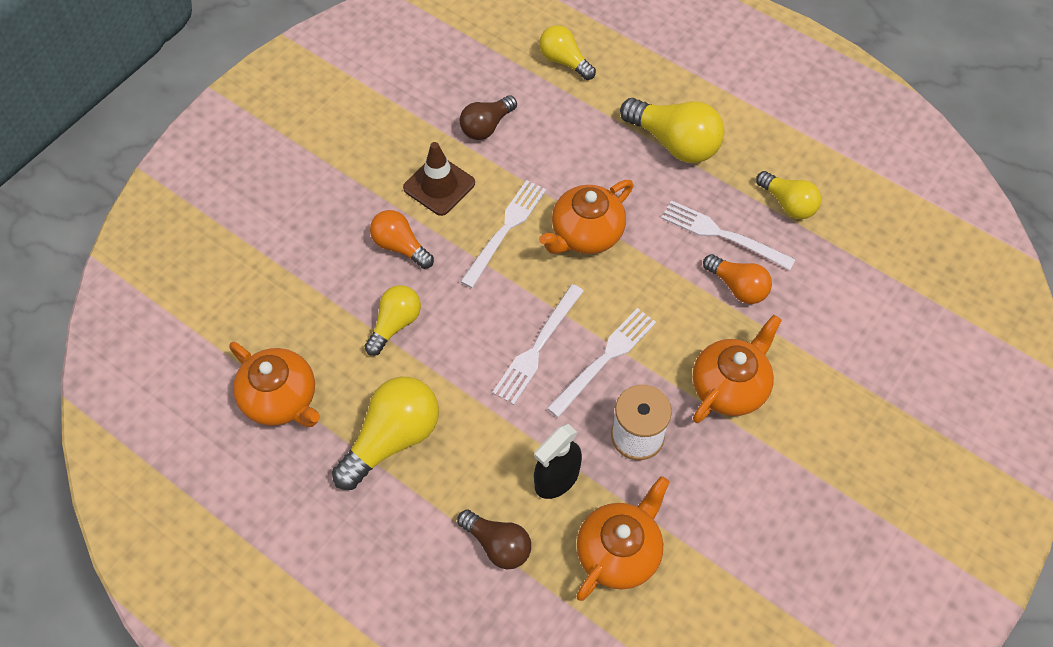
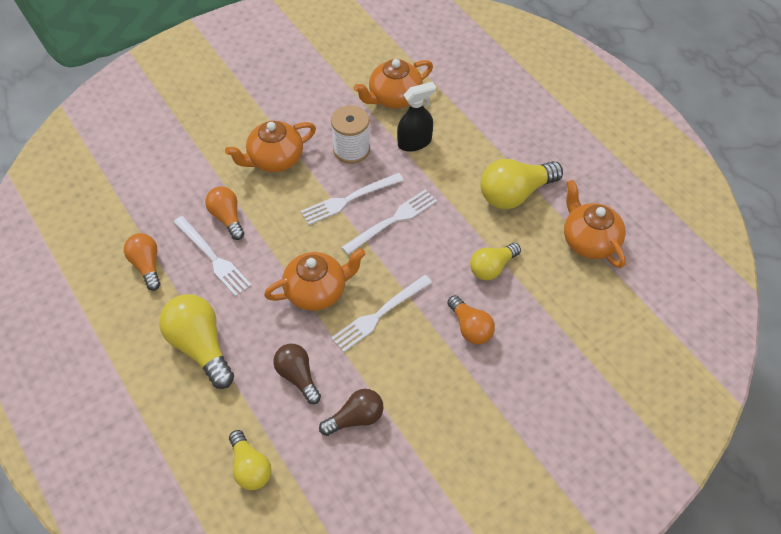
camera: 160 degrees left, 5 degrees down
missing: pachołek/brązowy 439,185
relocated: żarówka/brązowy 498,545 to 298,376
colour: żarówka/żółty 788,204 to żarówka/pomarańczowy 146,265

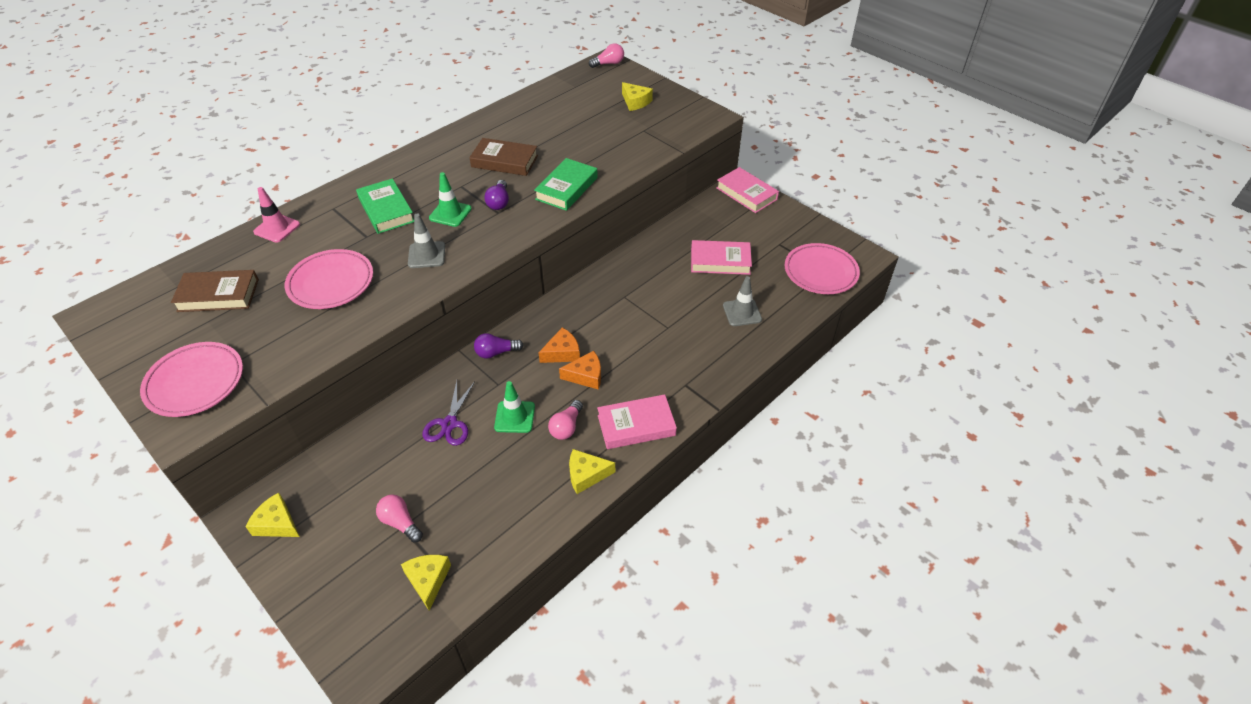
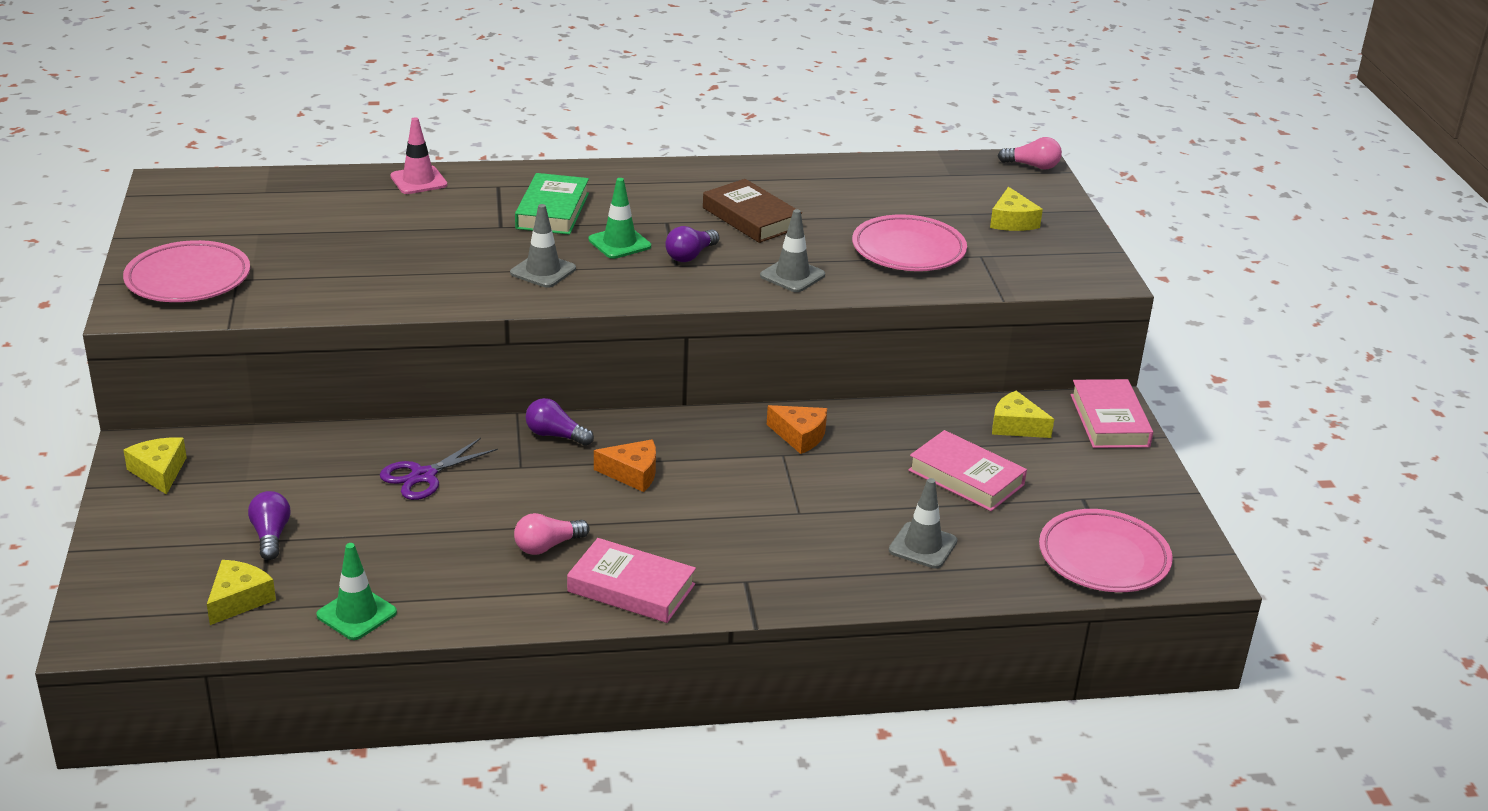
camera: 35 degrees right, 15 degrees down
missing: książka/brązowy 218,295
relocated: talerz/różowy 331,283 to 908,250; pachołek/zielony 514,417 to 356,614; ser/pomarańczowy 586,376 to 800,436; ser/żółty 586,475 to 1016,426
exchanged: książka/zielony 566,188 to pachołek/szary 792,275
colour: żarówka/różowy 400,523 to żarówka/fioletowy 271,536

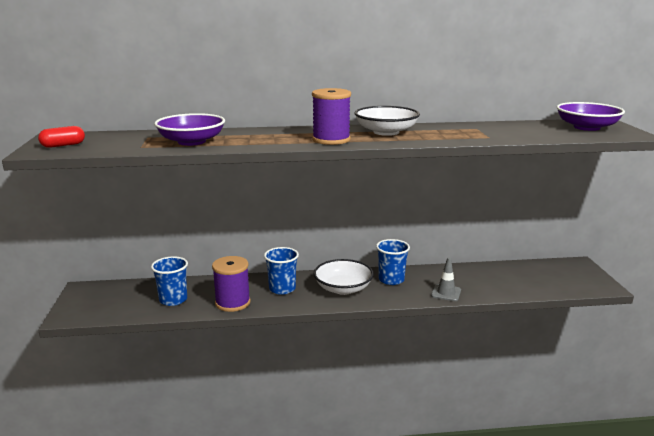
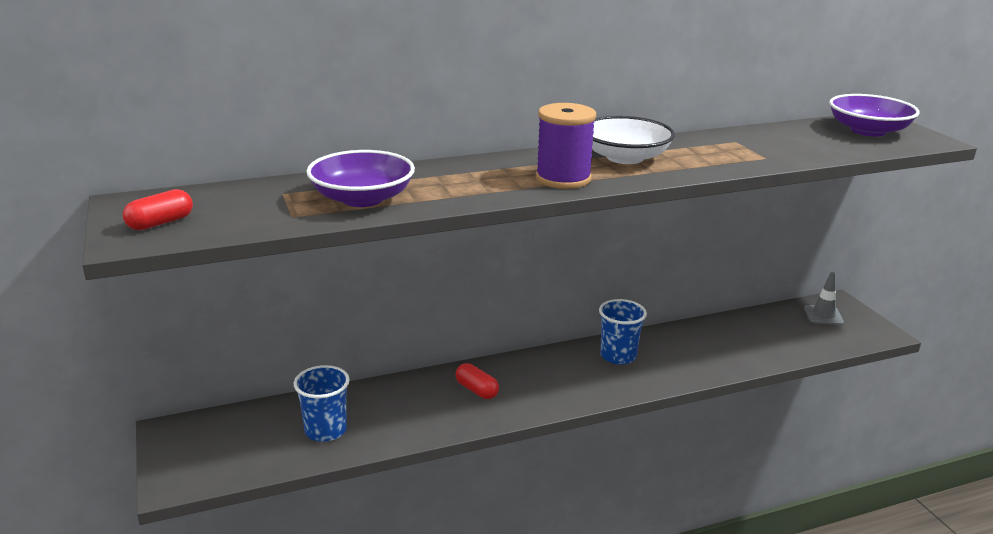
camera: 15 degrees left, 5 degrees up
missing: szpulka/fioletowy 232,303; miska/biały 343,288
relocated: pachołek/szary 446,293 to 823,315
exchanged: szklanka/niebieski 282,289 to kapsułka/czerwony 476,390

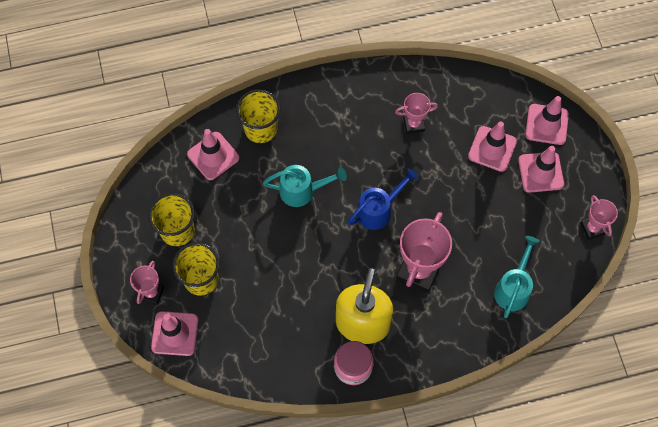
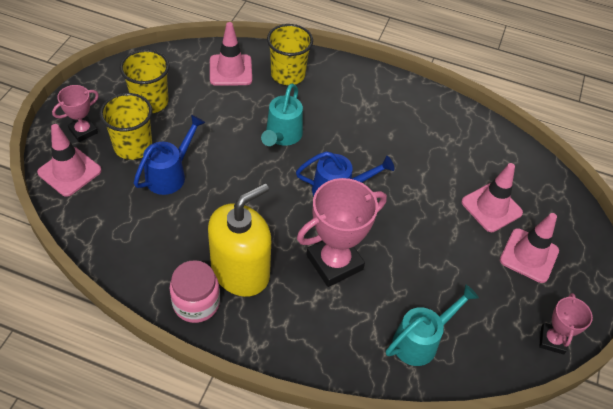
camera: 30 degrees right, 15 degrees down
missing: puchar/różowy 413,124; pachołek/różowy 546,124
appeared: konewka/niebieski 170,174
spun: konewka/turkusowy 302,191 = 282,136 75 degrees clockwise

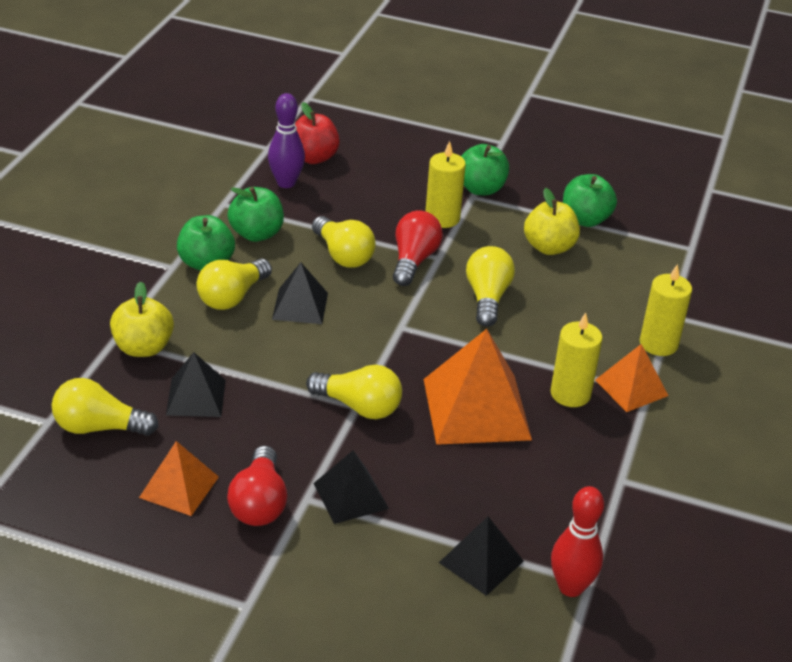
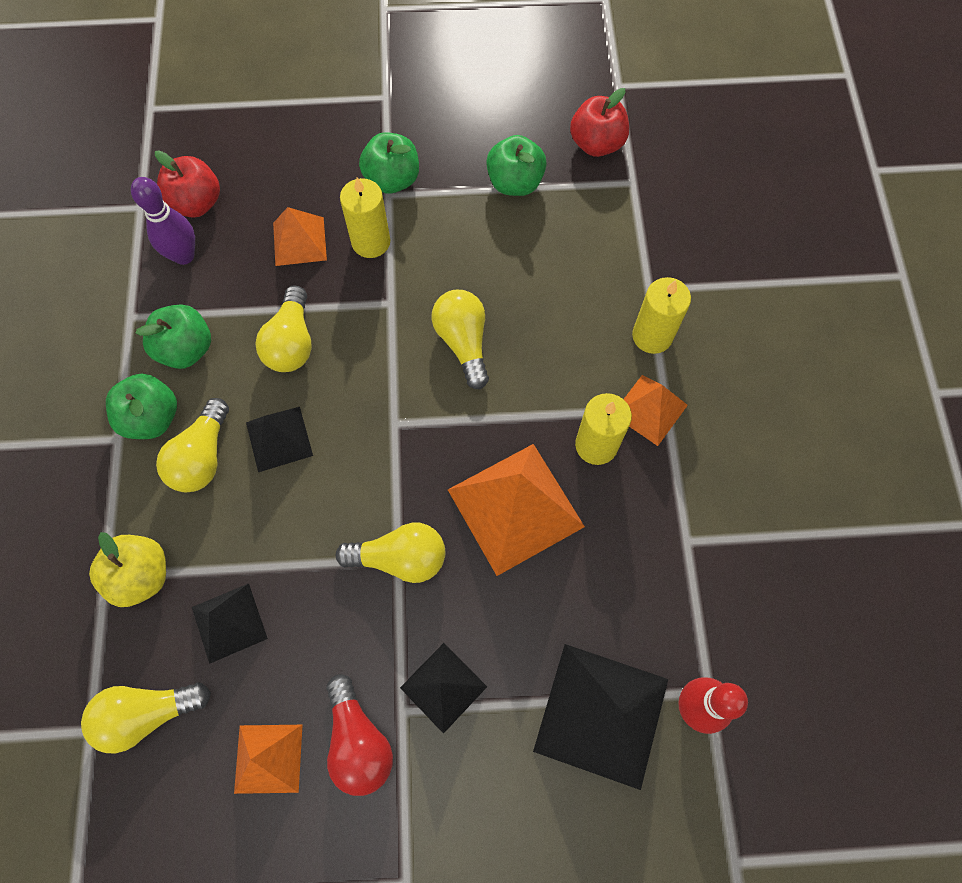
camera: 20 degrees left, 30 degrees up
missing: żarówka/czerwony 413,260; jabłko/żółty 549,247
appeared: piramida/pomarańczowy 299,241; jabłko/czerwony 596,144
spun: żarówka/żółty 343,255 = 291,342 60 degrees clockwise
size: piramida/czarny 481,561 = 601,714 x1.75

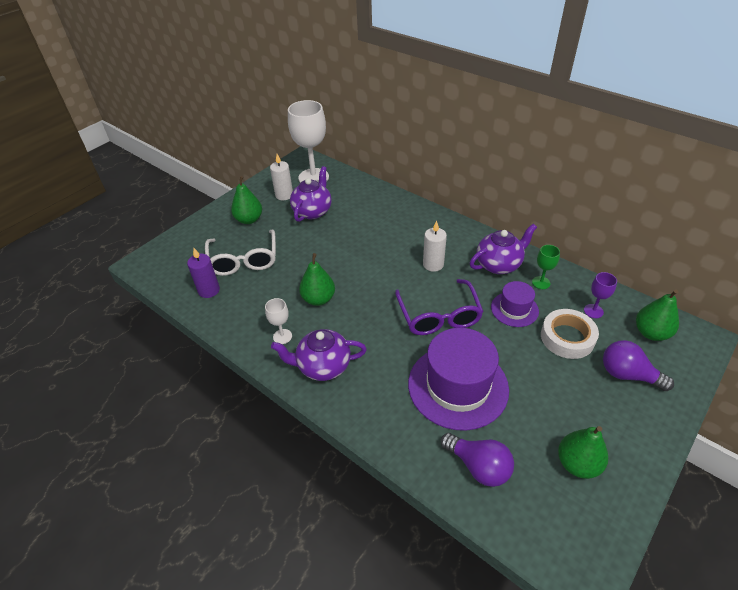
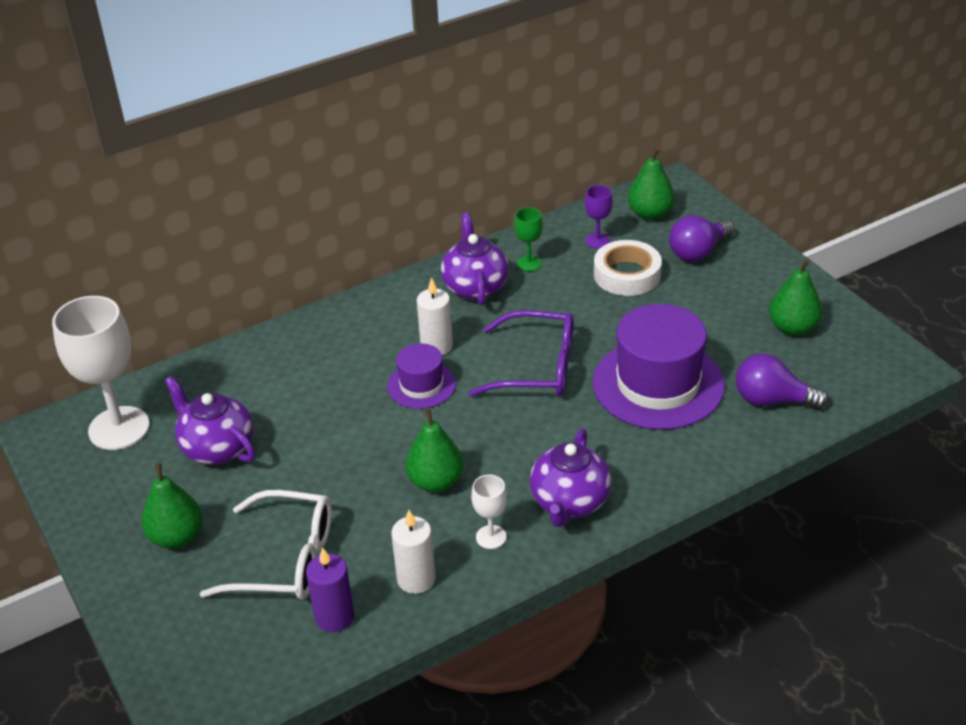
camera: 70 degrees left, 5 degrees down
relocated: świeca/biały 284,195 to 416,579; kapelusz/fioletowy 514,309 to 421,385
spun: żarówka/fioletowy 478,466 = 772,400 135 degrees counterclockwise

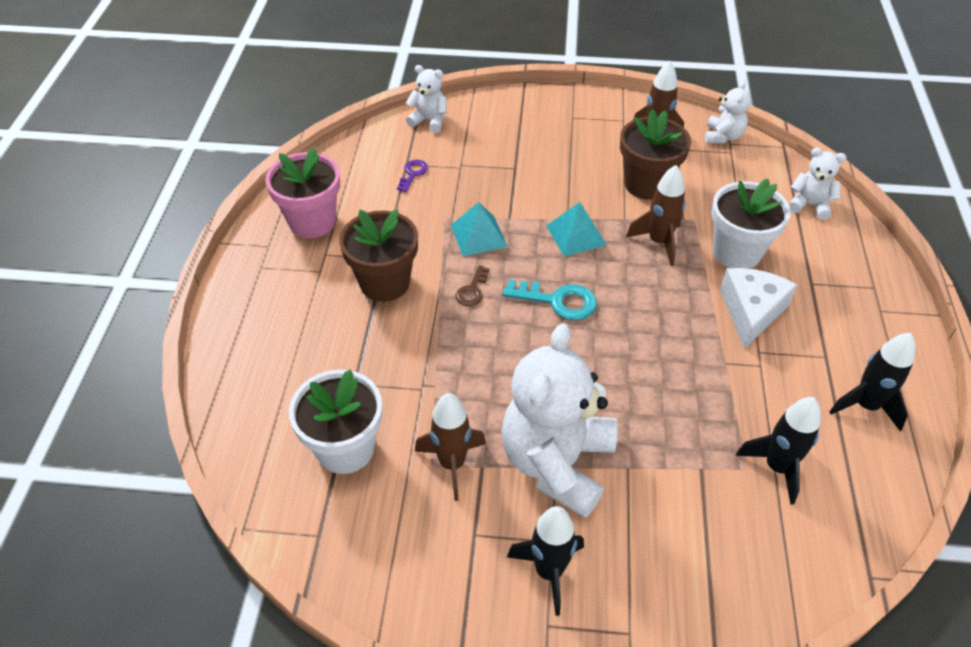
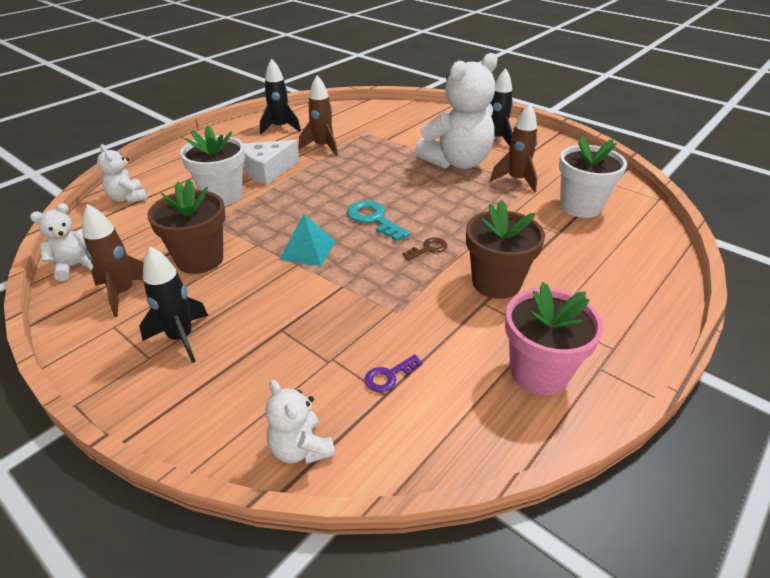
camera: 145 degrees left, 10 degrees down
missing: piramida/turkusowy 478,236
relocated: rakieta/brązowy 658,242 to 322,147; rakieta/czarny 777,467 to 181,338

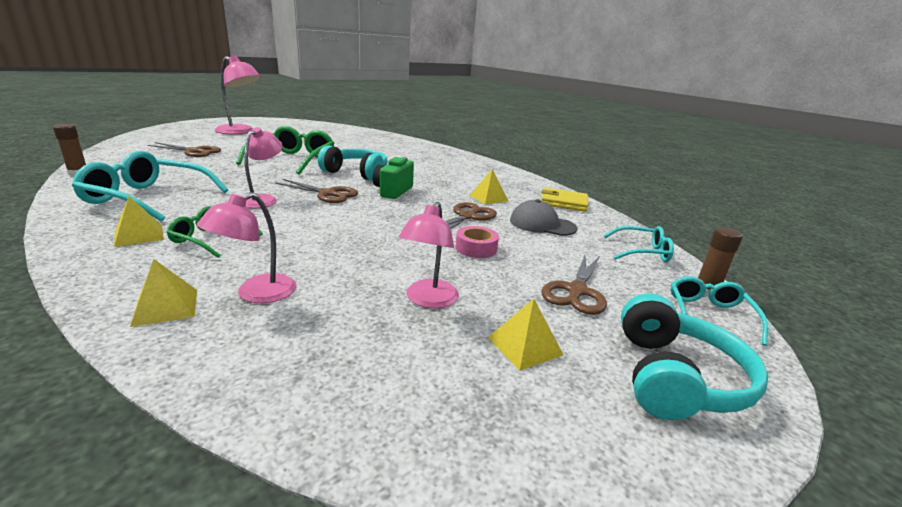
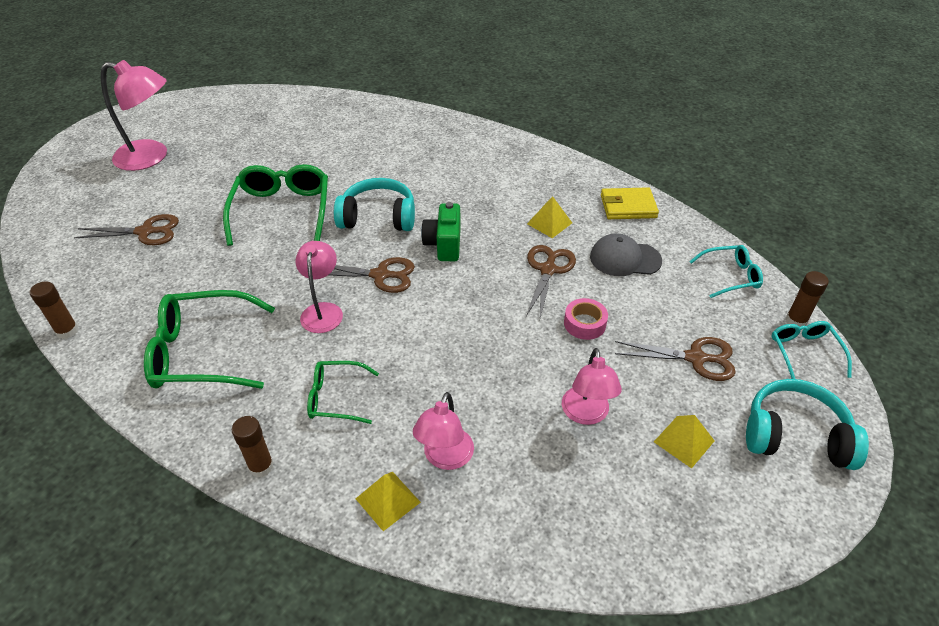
camera: 15 degrees left, 20 degrees up
missing: piramida/żółty 139,235
appeared: klej w sztyfcie/brązowy 261,466
colour: okulary/turkusowy 148,198 to okulary/zielony 202,352
spun: nożyczki/brązowy 576,291 = 695,358 90 degrees counterclockwise; słuchawki/turkusowy 674,377 = 795,436 75 degrees counterclockwise

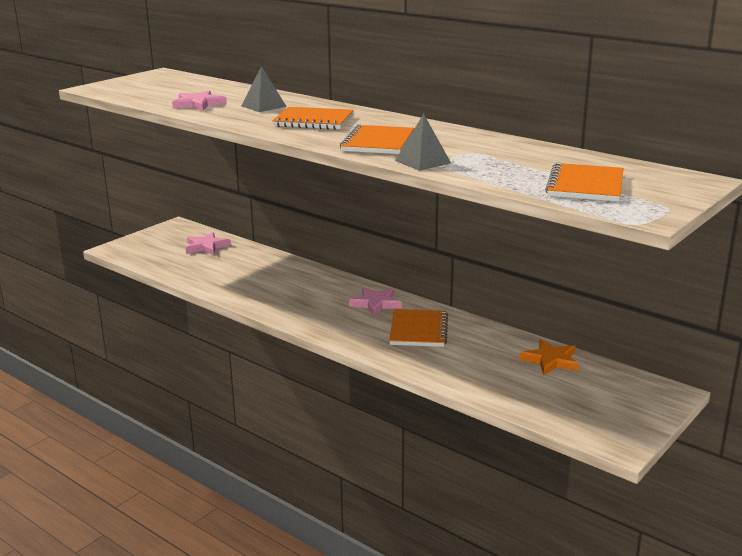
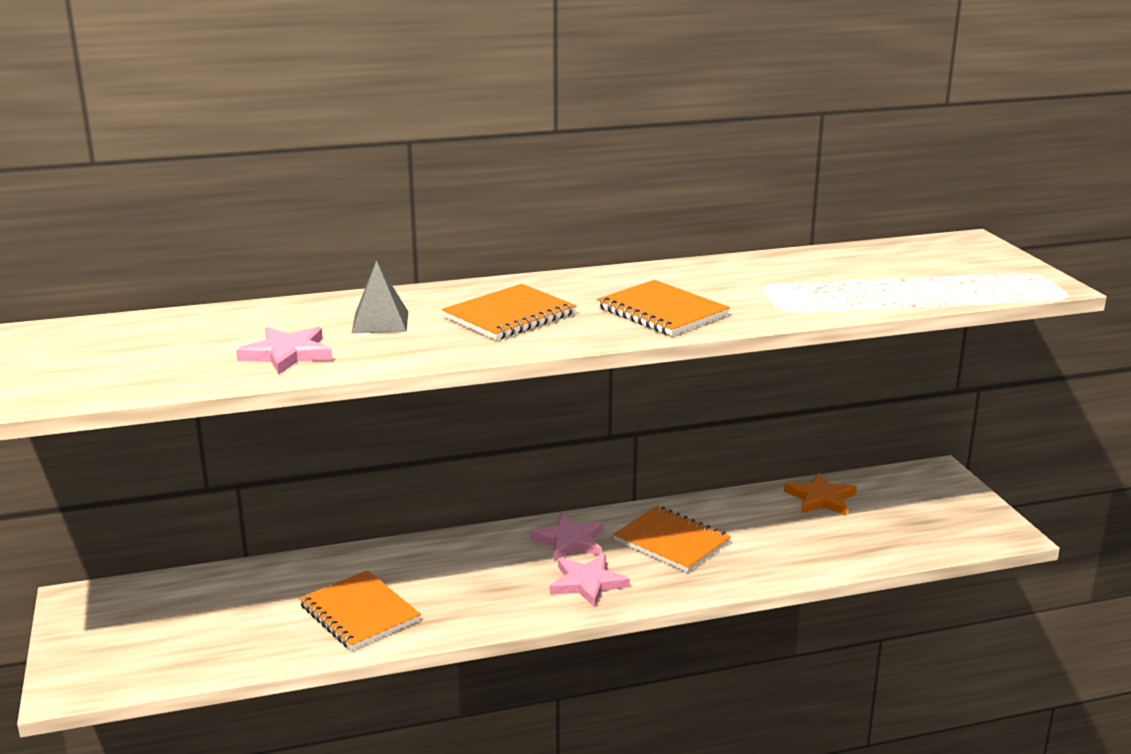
camera: 55 degrees left, 0 degrees up
missing: piramida/szary 422,161
relocated: gwiazda/różowy 206,246 to 587,583; zeszyt/pomarańczowy 585,185 to 359,613

